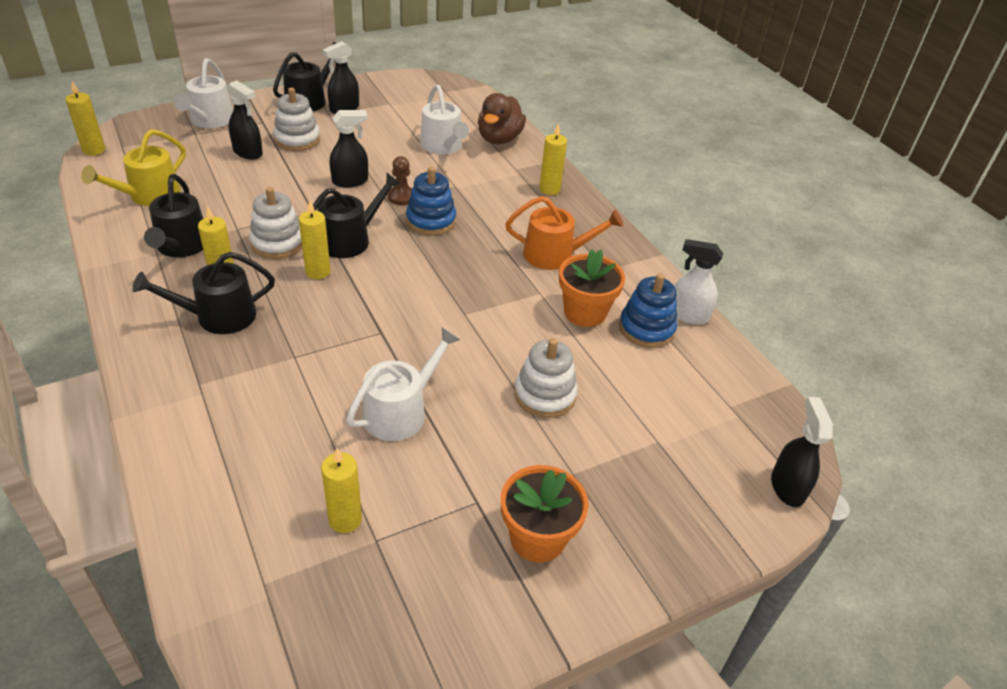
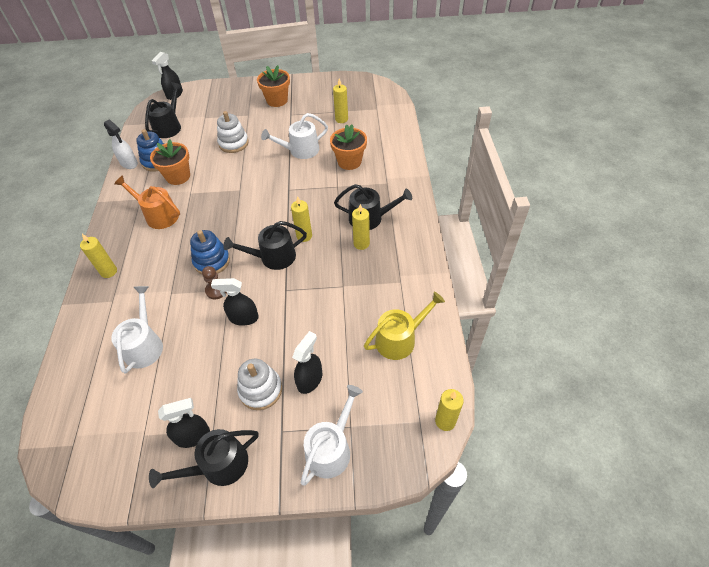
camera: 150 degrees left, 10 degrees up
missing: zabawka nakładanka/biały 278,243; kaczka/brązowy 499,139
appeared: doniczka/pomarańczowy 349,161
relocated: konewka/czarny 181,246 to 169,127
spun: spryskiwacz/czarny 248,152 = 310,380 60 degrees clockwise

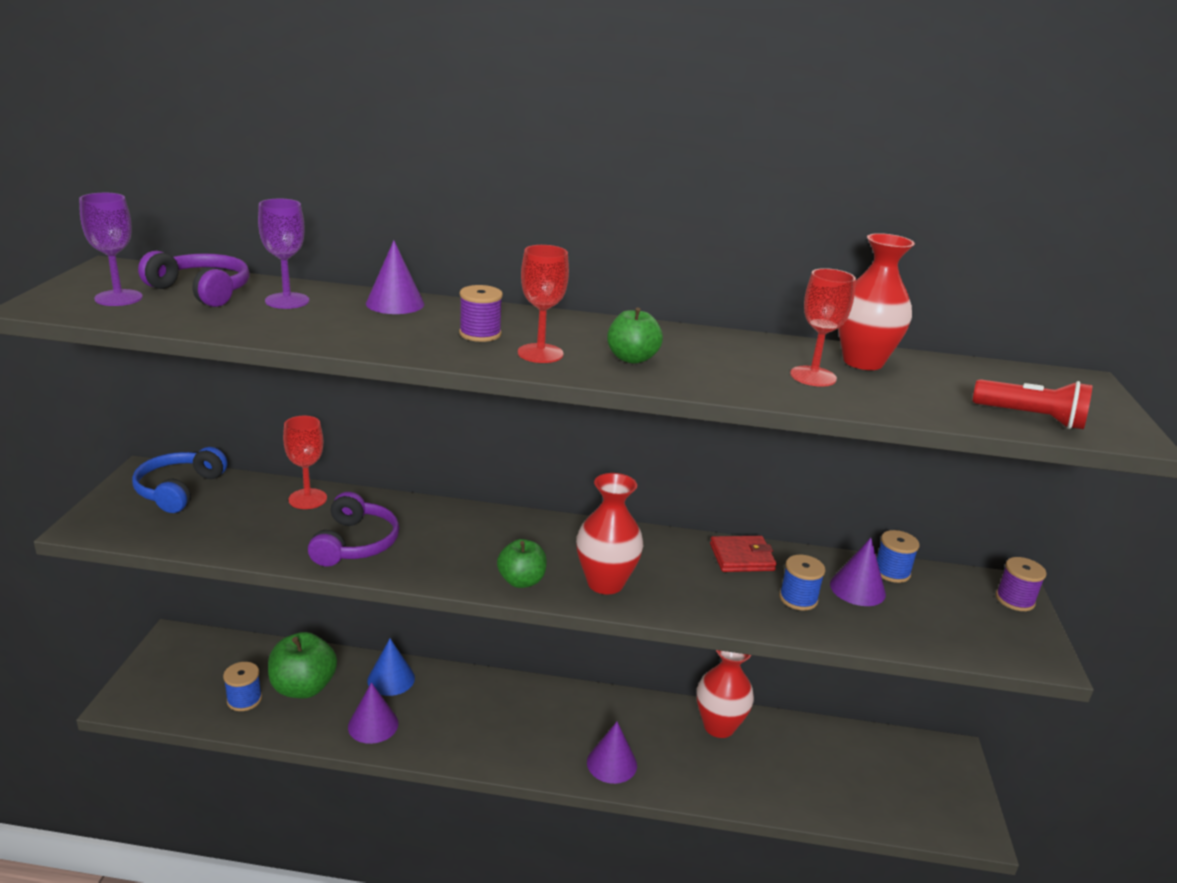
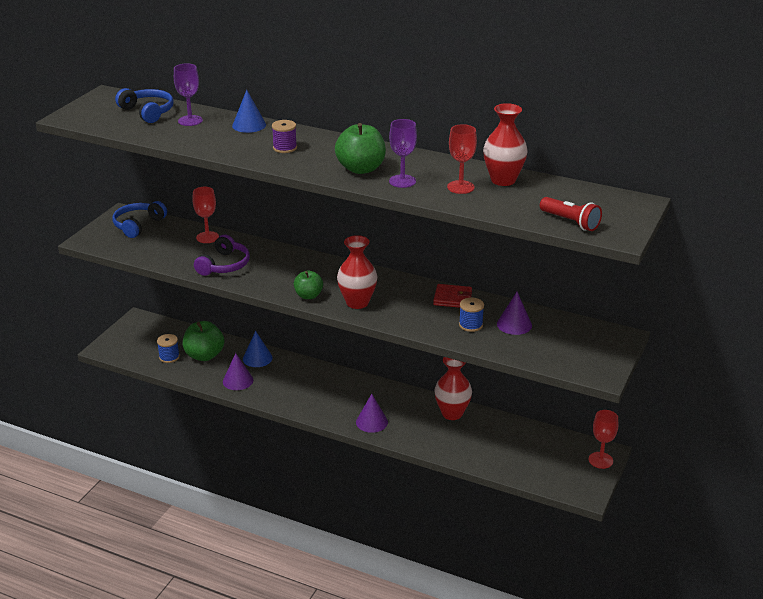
camera: 20 degrees right, 5 degrees up
missing: szpulka/niebieski 891,572; szpulka/fioletowy 1014,600
relocated: kielich/fioletowy 118,298 to 402,181; kielich/czerwony 540,353 to 600,460
colour: słuchawki/fioletowy 202,291 to słuchawki/niebieski 148,112; stożek/fioletowy 395,303 to stożek/niebieski 249,125
size: jabłko/zielony 632,358 = 361,169 x1.59

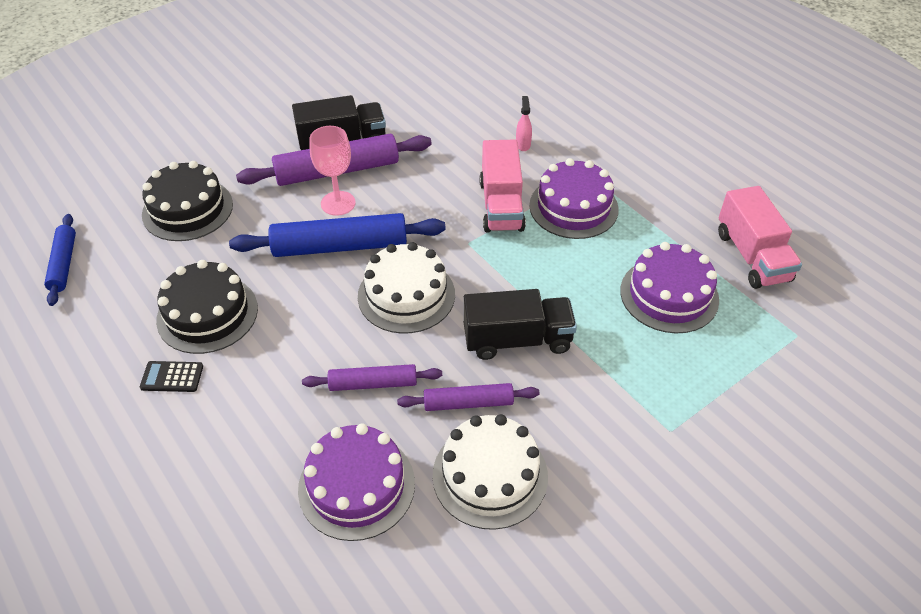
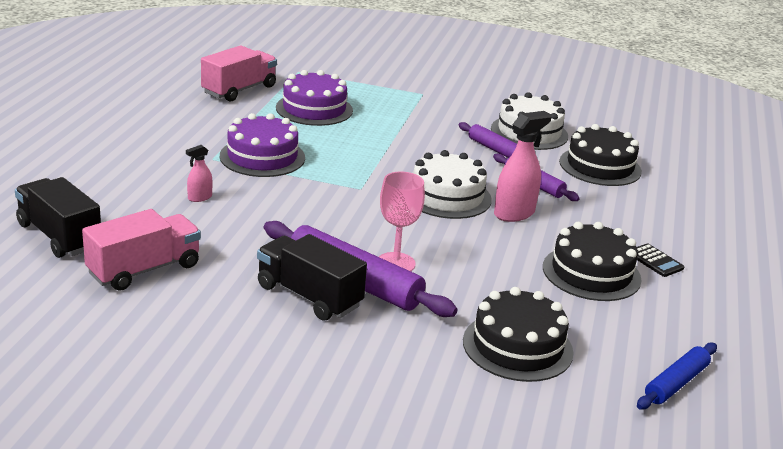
camera: 130 degrees left, 20 degrees down
missing: wałek do ciasta/niebieski 340,246
appeared: spryskiwacz/różowy 514,213
relocated: ciężarówka/czarny 517,340 to 59,236; ciężarówka/różowy 501,205 to 144,269
colour: tort/fioletowy 356,486 to tort/czarny 600,166

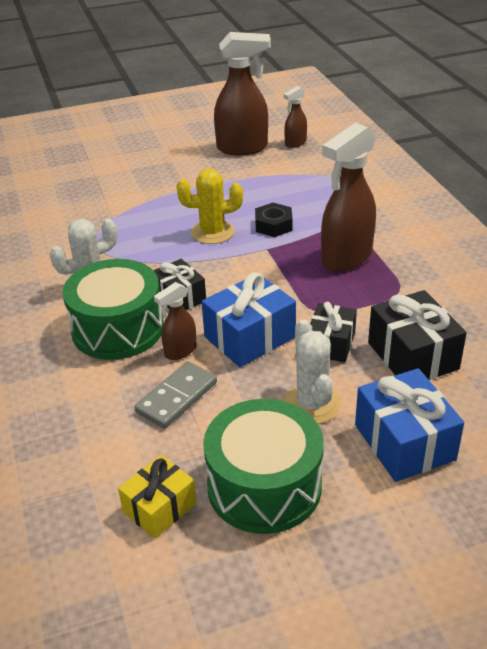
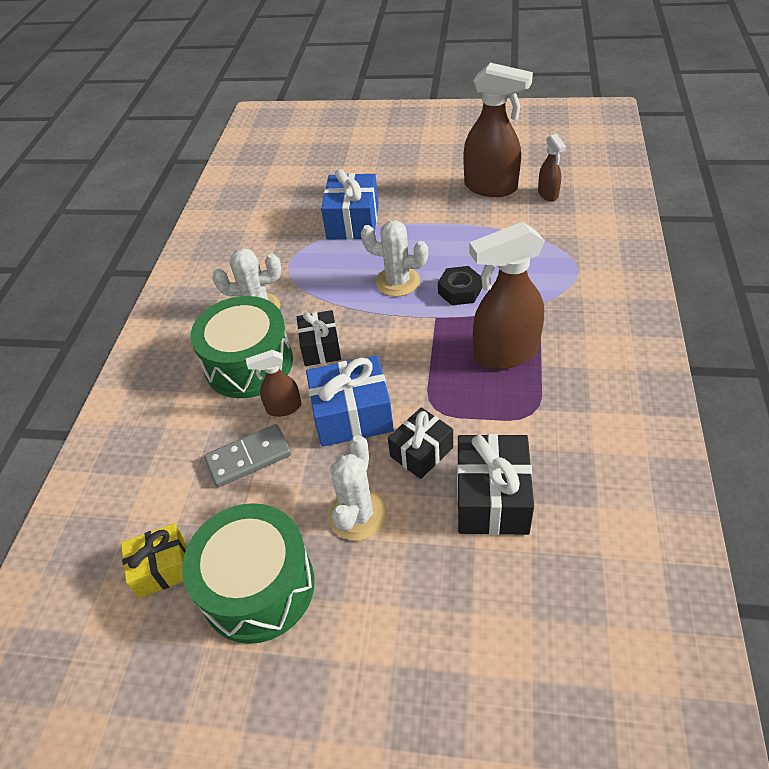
camera: 30 degrees right, 10 degrees up
relocated: prezent/niebieski 404,442 to 353,222
colour: kaktus/żółty 212,232 to kaktus/biały 397,282
spun: spryskiwacz/brązowy 295,143 = 548,194 90 degrees counterclockwise

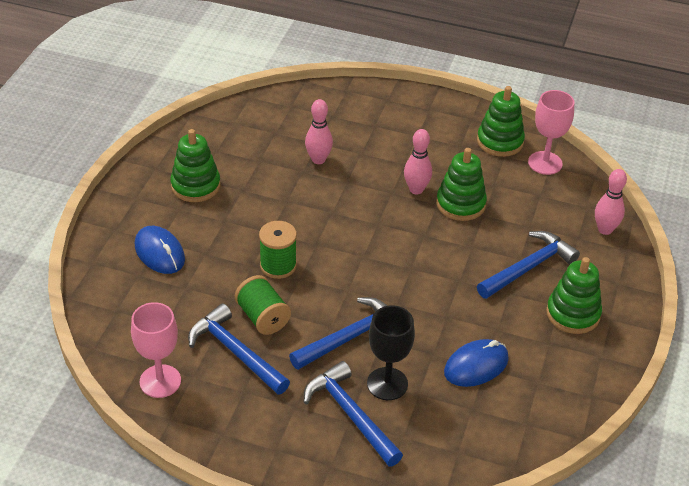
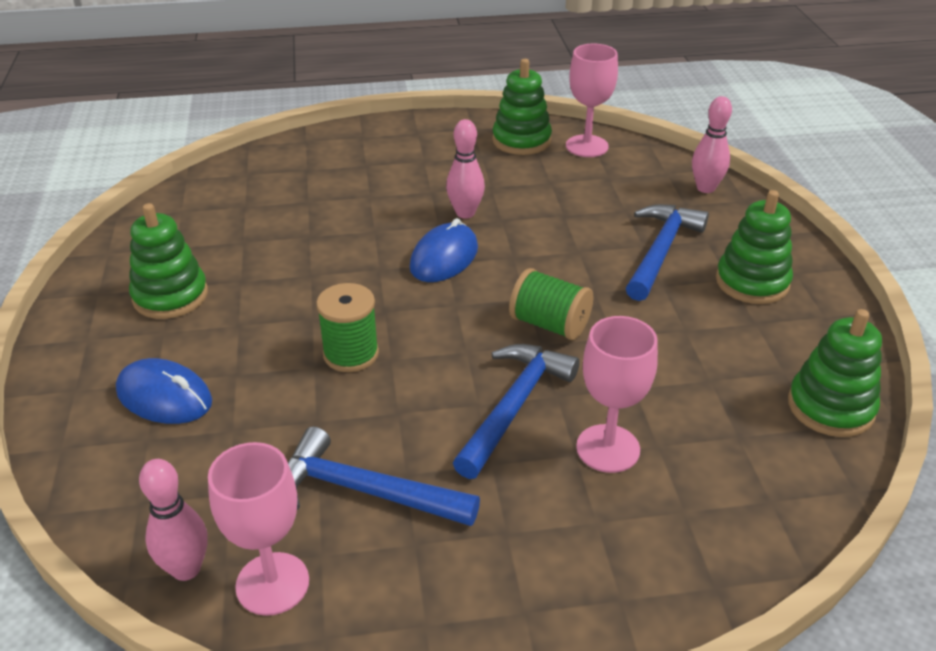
camera: 25 degrees left, 5 degrees down
missing: młotek/niebieski 350,415
relocated: szpulka/zielony 262,317 to 549,324; kręgiel/różowy 318,159 to 186,569; zabawka nakładanka/zielony 460,204 to 830,407; myszka/niebieski 476,366 to 444,258
colour: kielich/czarny 387,384 to kielich/różowy 608,448

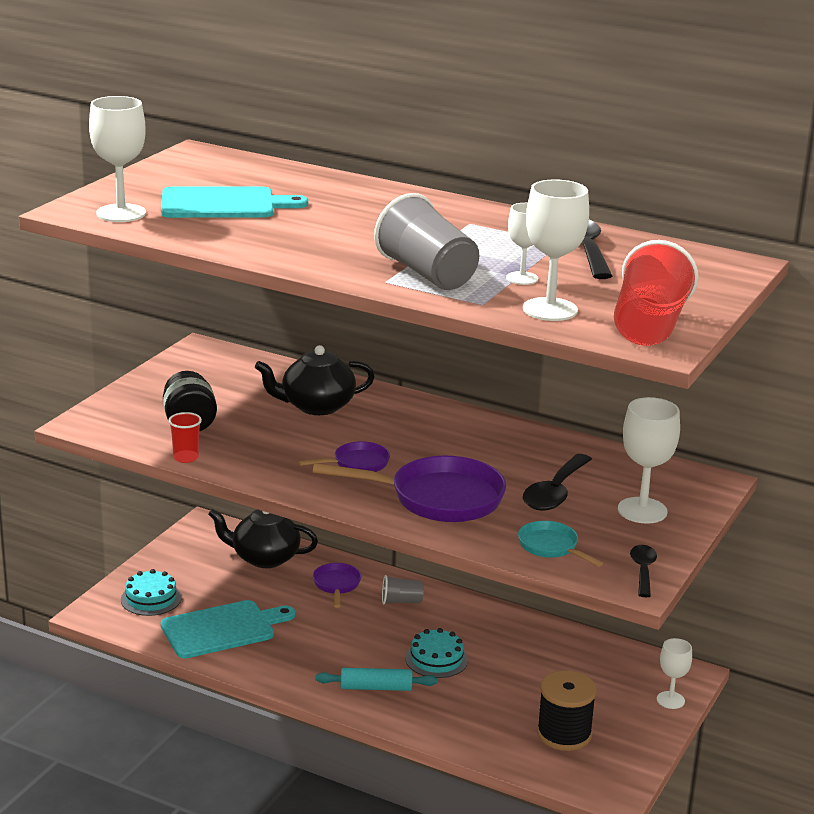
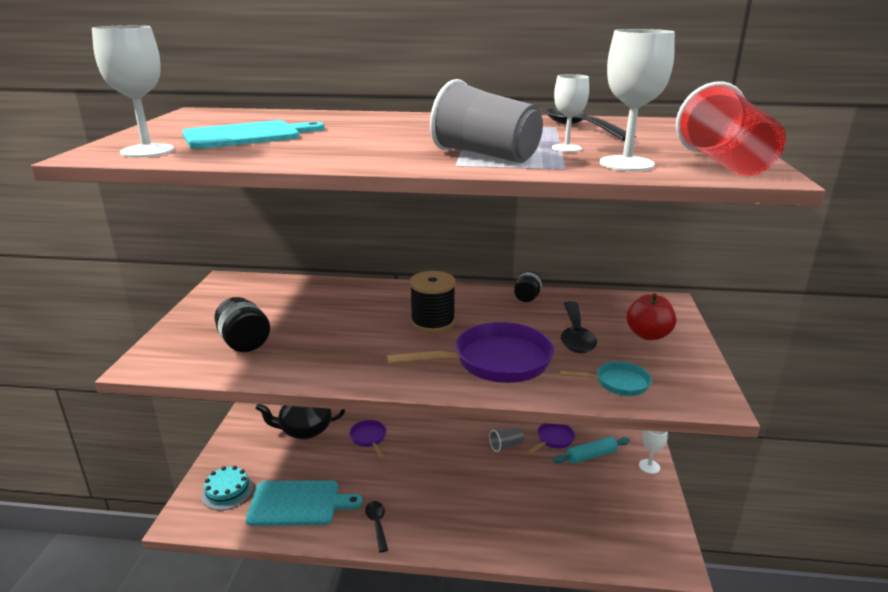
camera: 20 degrees left, 0 degrees up
missing: szklanka/czerwony 186,457; imbryk/czarny 316,406; tort/turkusowy 436,659
appeared: słoik/czarny 527,298
relocated: patelnia/fioletowy 357,464 to 553,440; wałek do ciasta/turkusowy 376,688 to 591,456; szklanka/szary 401,601 to 506,446; szpulka/czarny 564,734 to 433,322; łyżka/czarny 643,570 to 377,524
exchanged: kielich/biały 642,510 to jabłko/czerwony 648,335
spun: deska do krojenia/turkusowy 222,629 = 298,503 45 degrees clockwise; patelnia/turkusowy 551,547 = 617,383 150 degrees clockwise

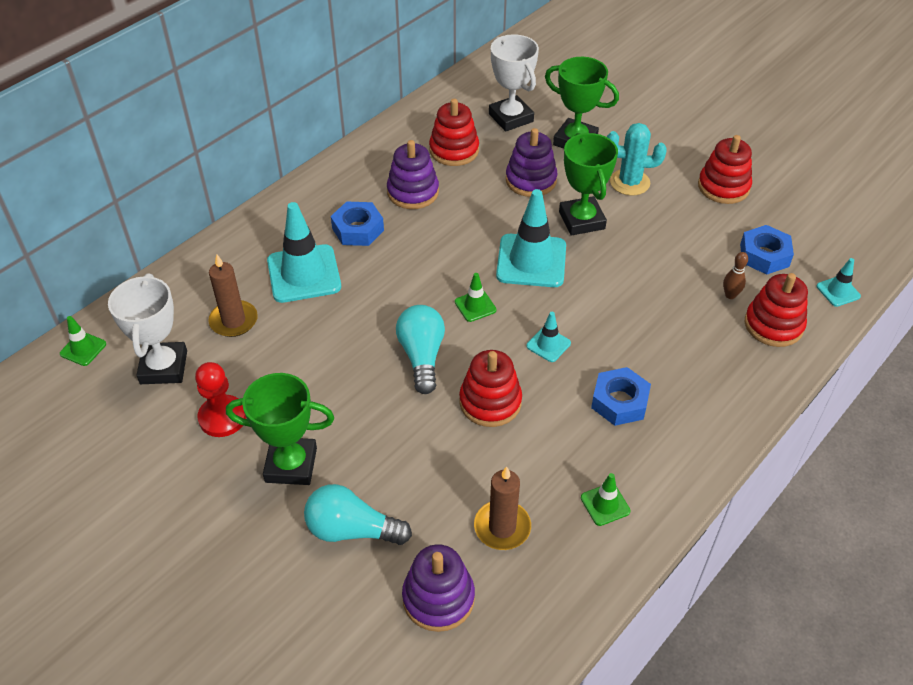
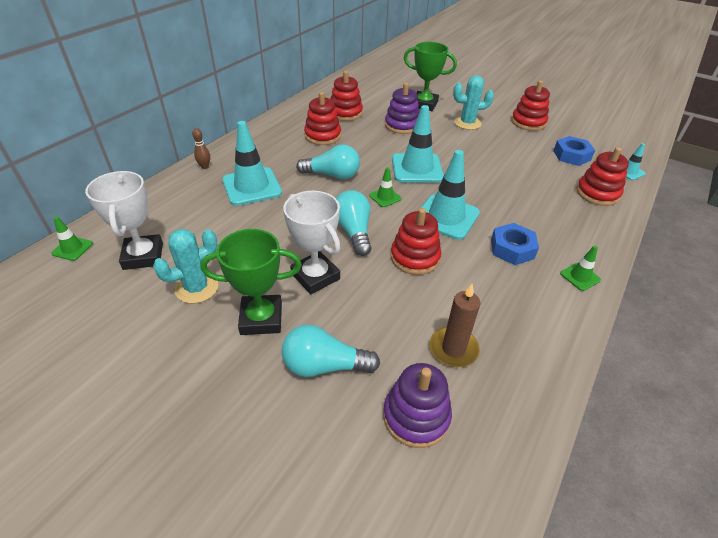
camera: 10 degrees left, 5 degrees down
missing: świeca/brązowy 233,321; nakrętka/niebieski 358,229; puchar/zielony 581,220
appeared: żarówka/turkusowy 332,175
relocated: puchar/biały 510,118 to 315,276; pachołek/zielony 605,504 to 580,277; kręgiel/brązowy 730,295 to 205,167
exchanged: pionek/czerwony 222,417 to kaktus/turkusowy 197,288
colour: zabawka nakładanka/fioletowy 413,192 to zabawka nakładanka/czerwony 322,136
size: pachołek/turkusowy 548,344 = 446,217 x2.06

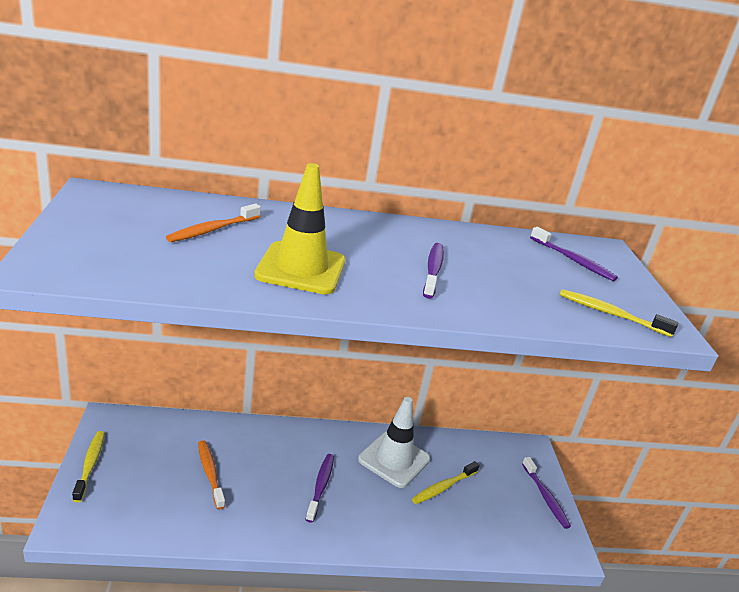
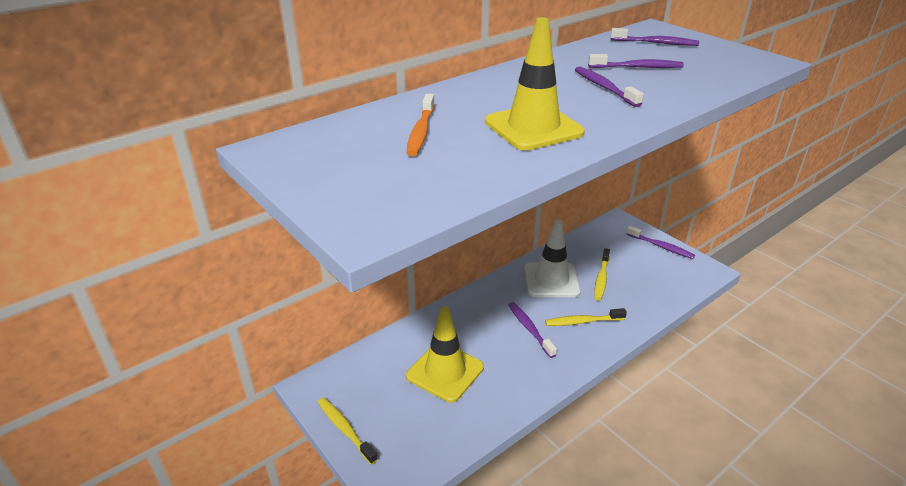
camera: 30 degrees left, 5 degrees up
appeared: szczoteczka do zębów/fioletowy 637,67
relocated: szczoteczka do zębów/żółty 611,314 to 582,321
exchanged: szczoteczka do zębów/pomarańczowy 210,473 to pachołek/żółty 445,372

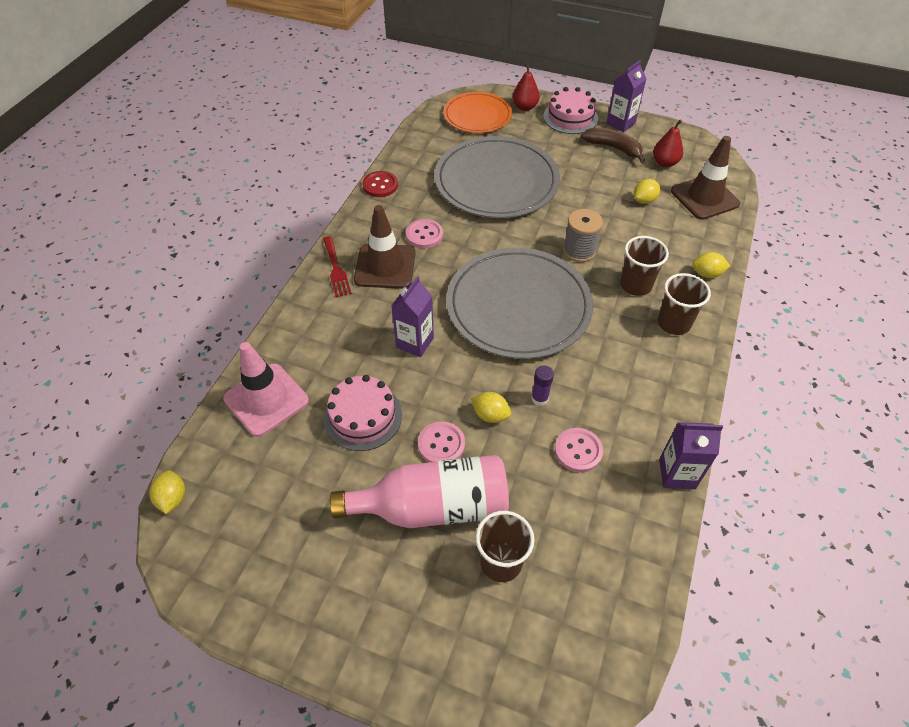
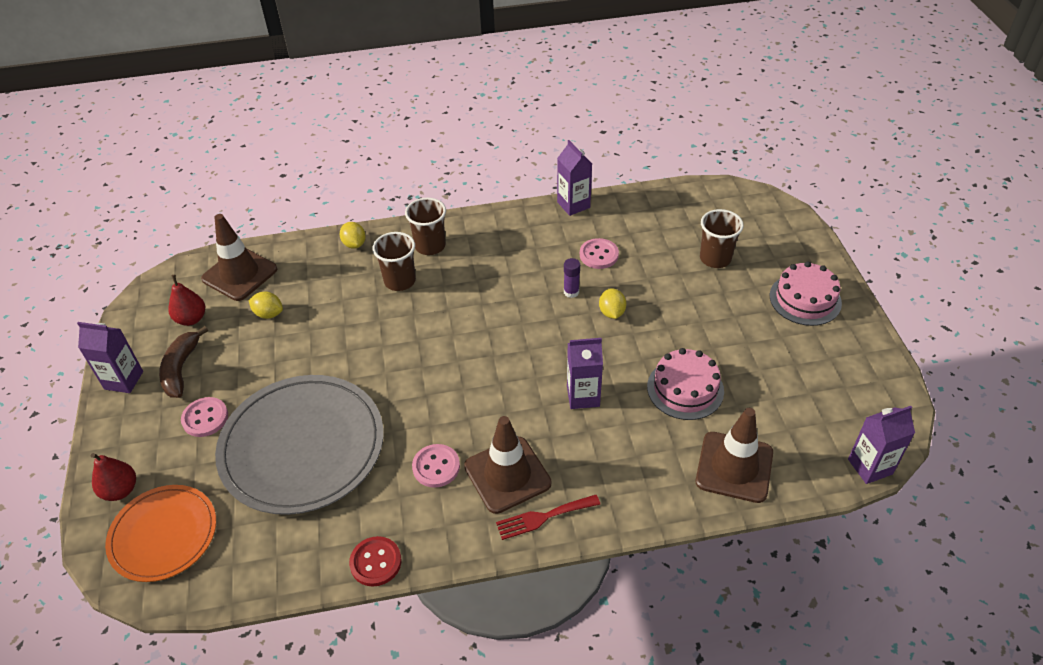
camera: 120 degrees left, 5 degrees down
missing: butelka/różowy 433,506; talerz/szary 518,306; szpulka/szary 579,251
relocated: guzik/różowy 441,444 to 205,418; tort/różowy 570,117 to 805,299
exchanged: cytryna/żółty 172,498 to karton mleka/fioletowy 870,466
colour: pachołek/różowy 266,400 to pachołek/brązowy 734,467
spun: widelec/czerwony 336,269 = 543,517 150 degrees counterclockwise

